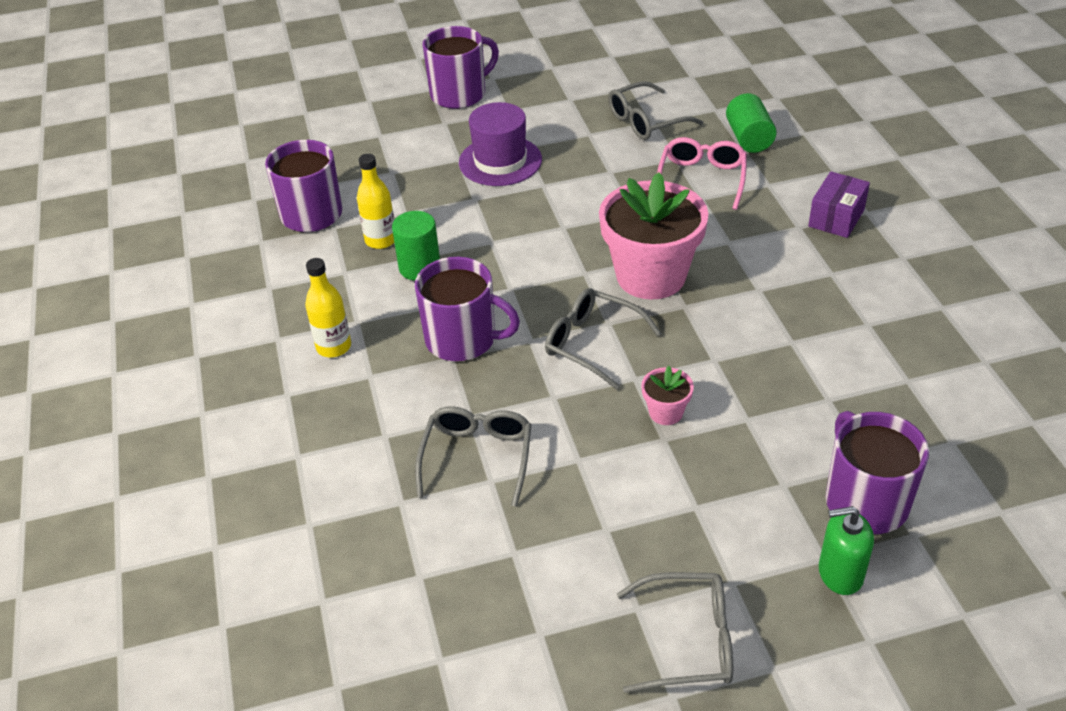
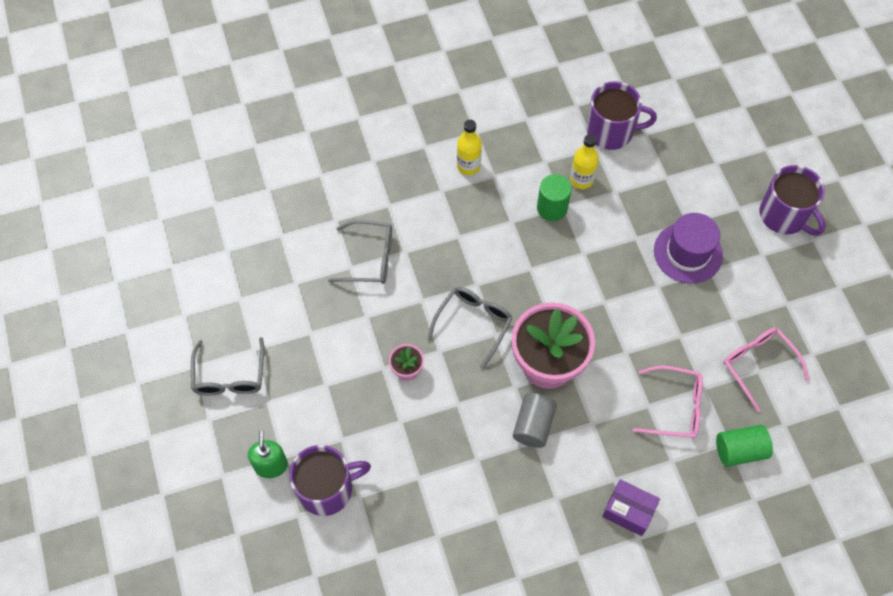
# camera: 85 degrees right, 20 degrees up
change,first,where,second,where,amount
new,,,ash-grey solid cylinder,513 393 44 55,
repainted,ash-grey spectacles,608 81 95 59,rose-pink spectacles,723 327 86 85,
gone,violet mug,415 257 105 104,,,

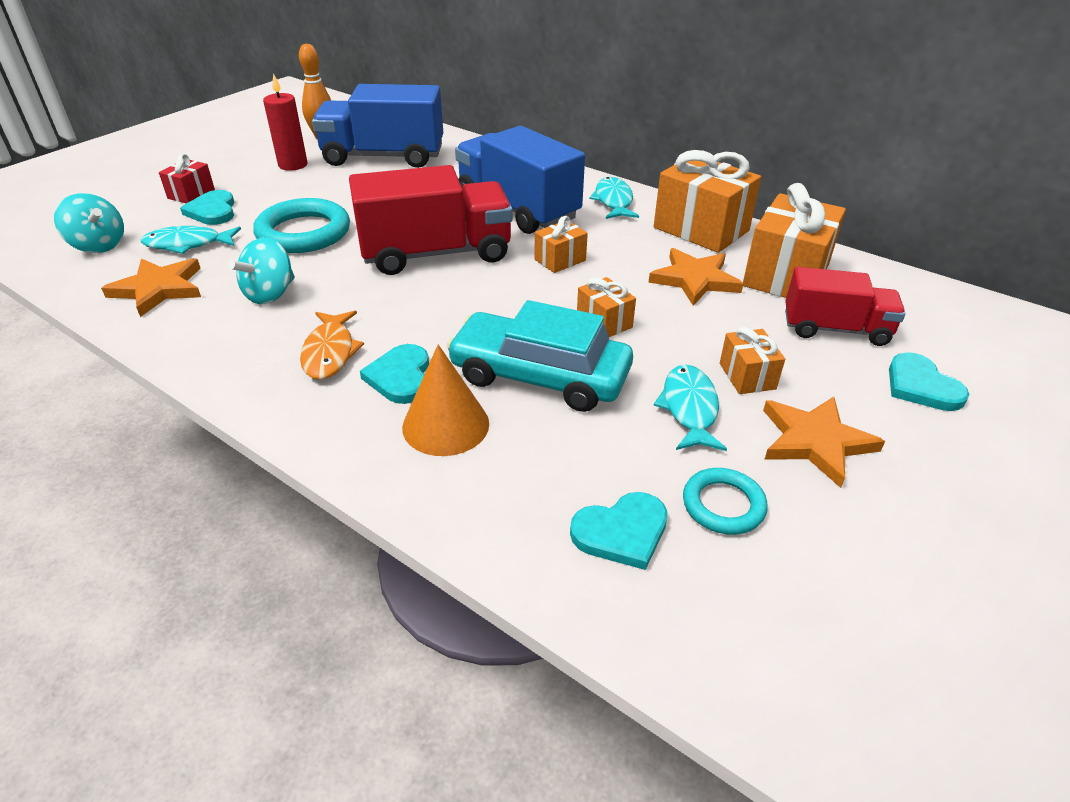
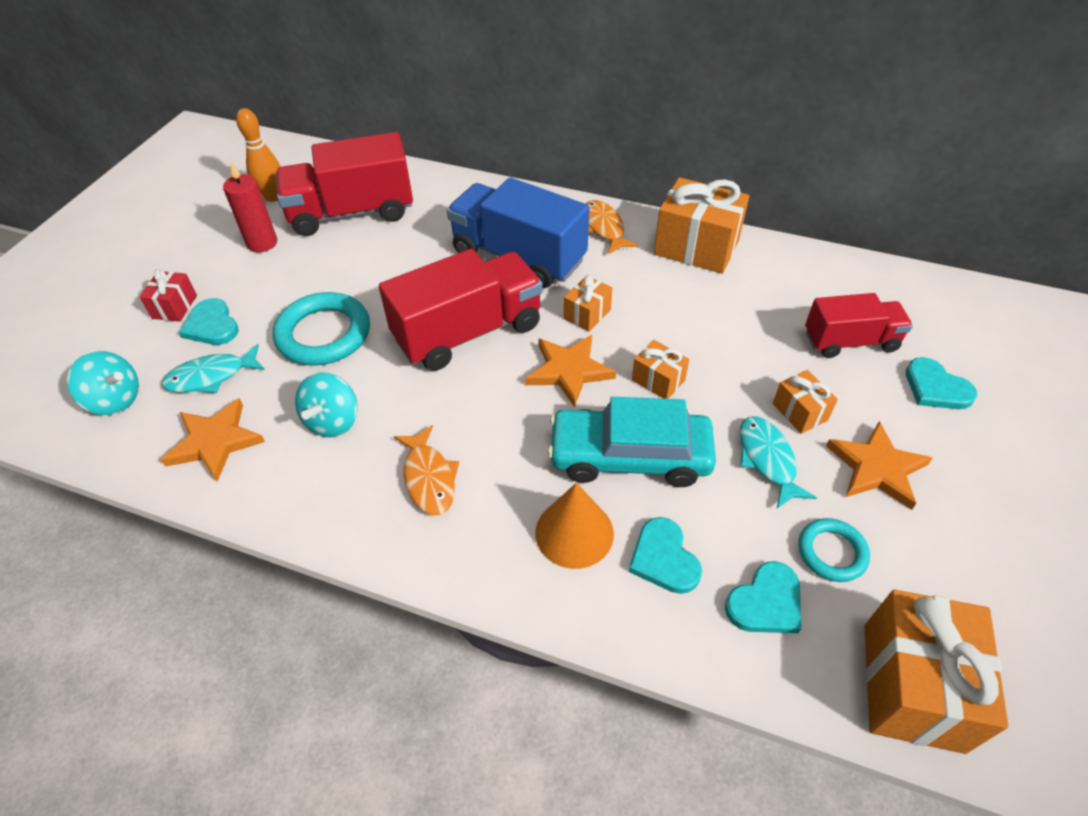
# camera: 15 degrees left, 10 degrees up
change,first,where,second,where,amount
repainted,cobalt truck,312 84 131 84,crimson truck,276 132 137 104,
shifted,bright orange five-pointed star,648 248 96 58,,525 335 91 72,
repainted,turquoise toy fish,589 177 50 42,bright orange toy fish,586 200 52 54,
shifted,turquoise heart shape,360 344 69 60,,628 517 74 77,
shifted,bright orange present,743 183 103 115,,865 590 144 164,

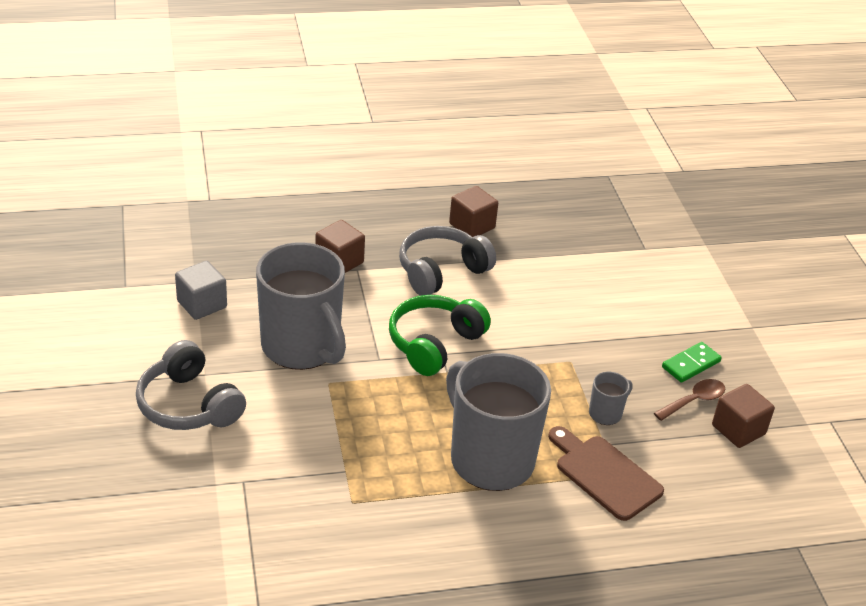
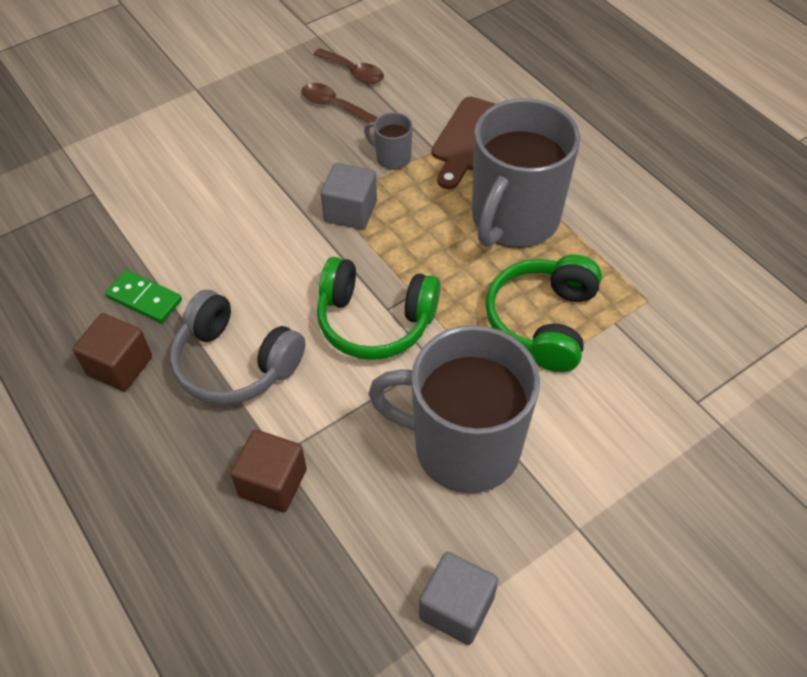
# camera: 110 degrees left, 15 degrees up
change,first,where,second,where,amount
shifted,green domino piece,662 342 60 41,,105 270 77 53,
swapped,dark brown block,712 384 63 64,dark brown tablespoon,313 48 71 36,
new,,,ash-grey block,321 163 56 67,
rotated,ash-grey mug,256 242 90 128,,368 325 172 168,105 degrees counterclockwise
new,,,green headphones,485 254 117 118,
gone,ash-grey headphones,136 340 110 90,,,

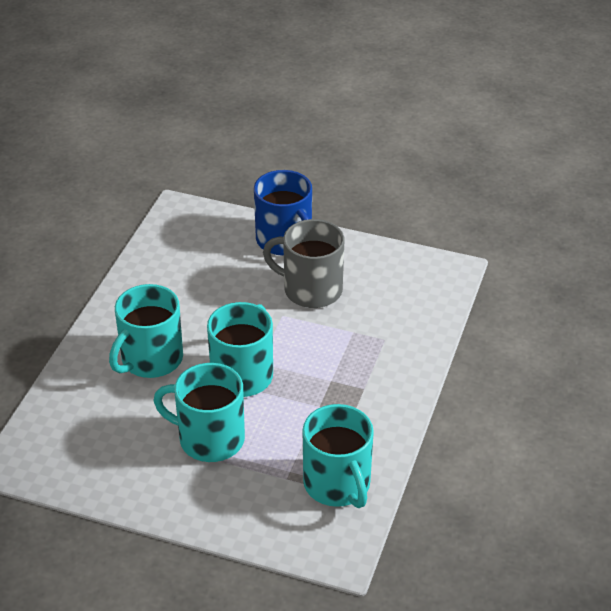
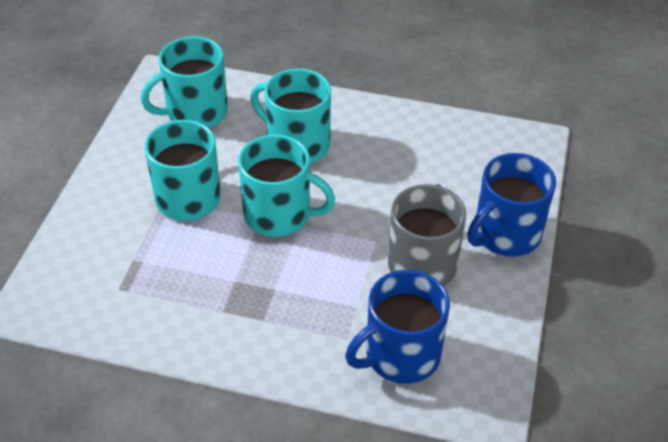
# camera: 85 degrees right, 5 degrees up
change,first,where,second,where,amount
shifted,turquoise mug,303 404 71 104,,141 36 87 92,
new,,,cobalt mug,345 270 105 114,

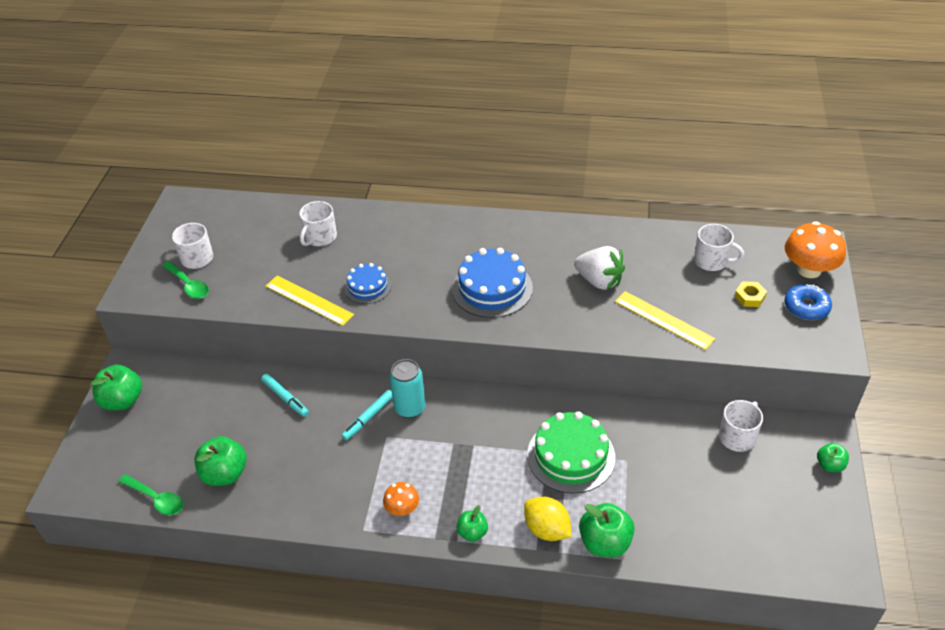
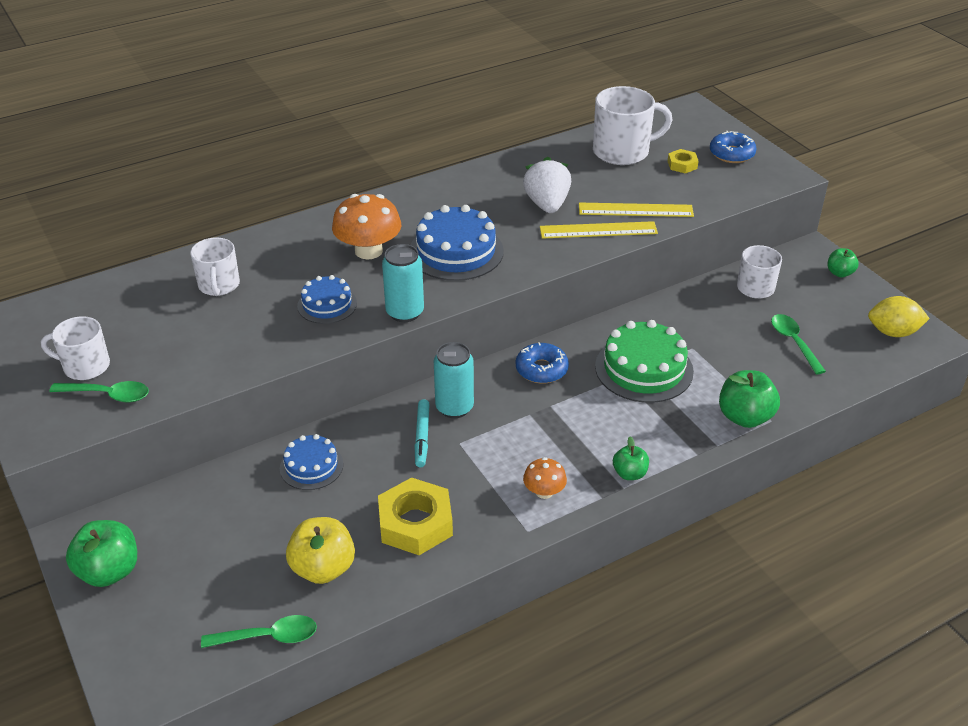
# camera: 40 degrees left, 5 degrees down
change,first,where,second,where,amount
swapped,turquoise marker pen,261 374 48 43,cobalt cake,280 434 63 56,
repainted,green toy apple,194 436 53 50,bright yellow toy apple,286 517 69 67,
shifted,bright orange toadstool,785 221 61 57,,332 194 69 66,
new,,,bright yellow hex nut,378 477 75 78,
new,,,turquoise tin,382 244 42 78,
new,,,cobalt donut,516 342 53 42,
rotated,pure white berry,574 246 51 44,,523 157 48 56,90 degrees counterclockwise
shifted,bright yellow straightedge,266 276 88 50,,540 221 118 18,
scaled,pure white mug,694 224 50 47,,593 86 79 79,x1.58
new,,,green tablespoon,771 314 55 60,
shifted,bright yellow citrus fruit,524 497 47 44,,868 296 62 41,

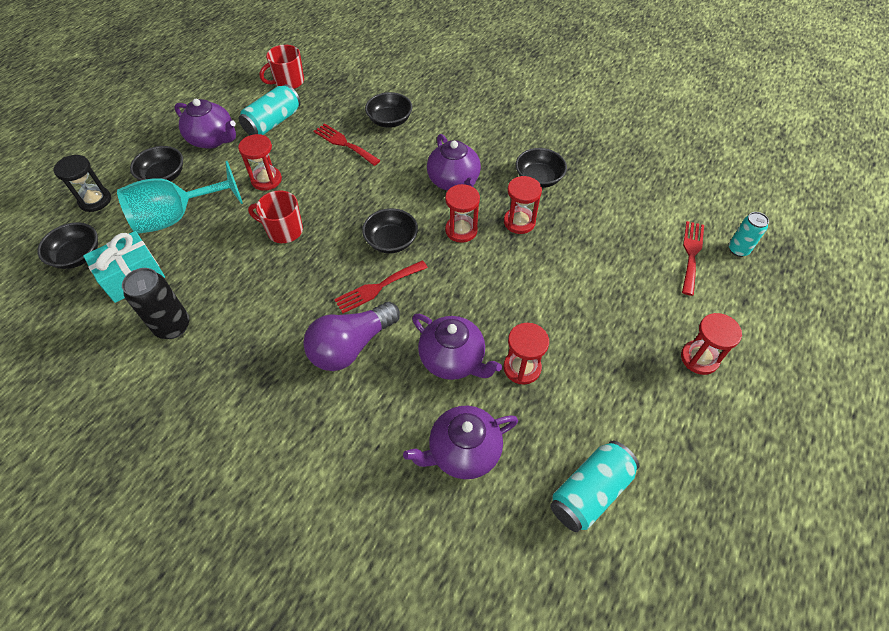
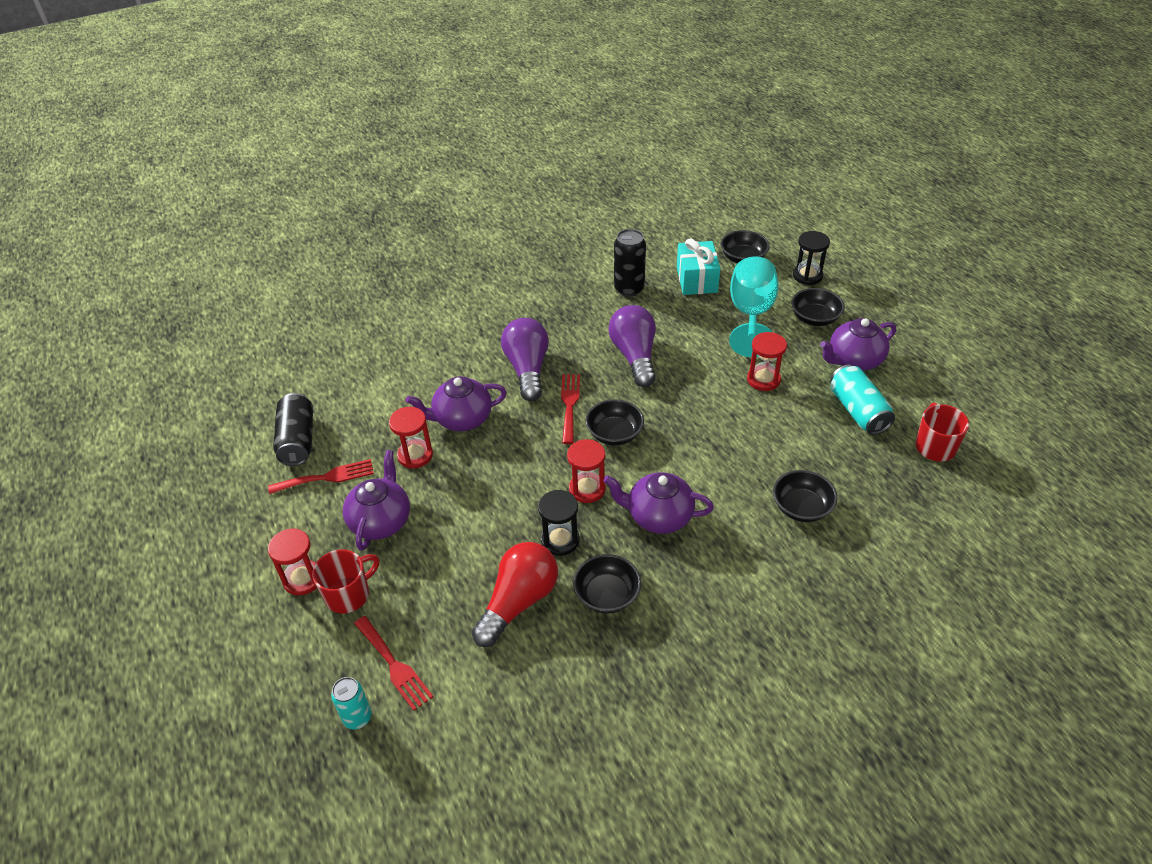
# camera: 125 degrees right, 10 degrees down
change,first,where,second,where,amount
shifted,crimson dinner fork,314 123 66 43,,268 459 106 35,
repainted,turquoise tin,550 441 90 91,jet-black tin,273 393 40 73,
shifted,crimson mug,248 190 55 53,,312 549 67 65,
shifted,violet china teapot,403 406 115 73,,343 450 67 101,
new,,,crimson light bulb,472 542 86 105,
repainted,crimson sand timer,504 176 38 58,jet-black sand timer,538 490 41 66,
new,,,violet light bulb,608 305 48 82,

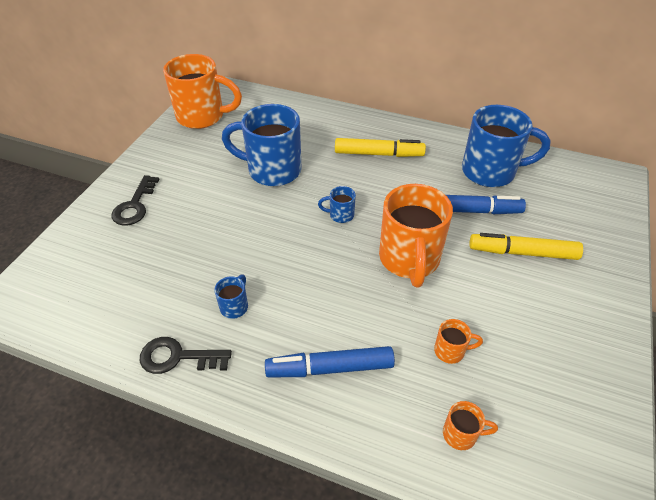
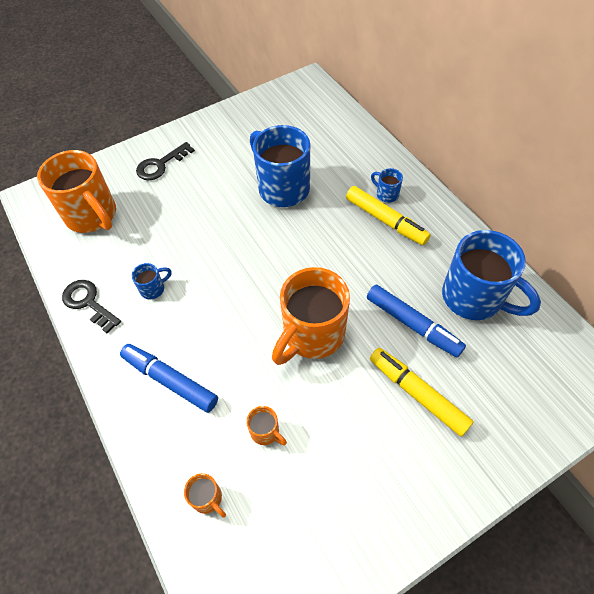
# camera: 40 degrees right, 10 degrees up
change,first,where,second,where,amount
shifted,bright orange mug,163 54 79 75,,37 150 79 83,
shifted,cobalt mug,318 186 38 37,,371 168 32 35,

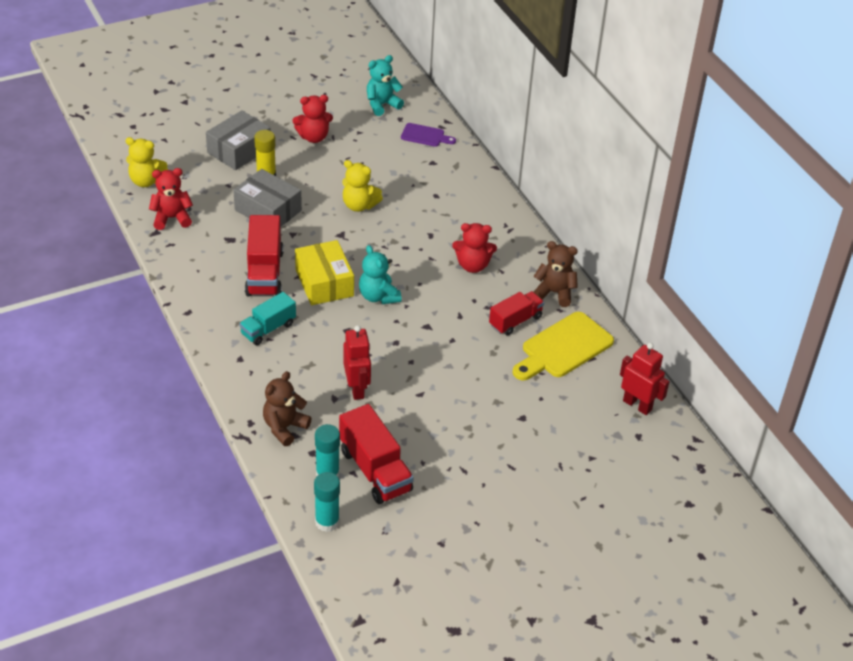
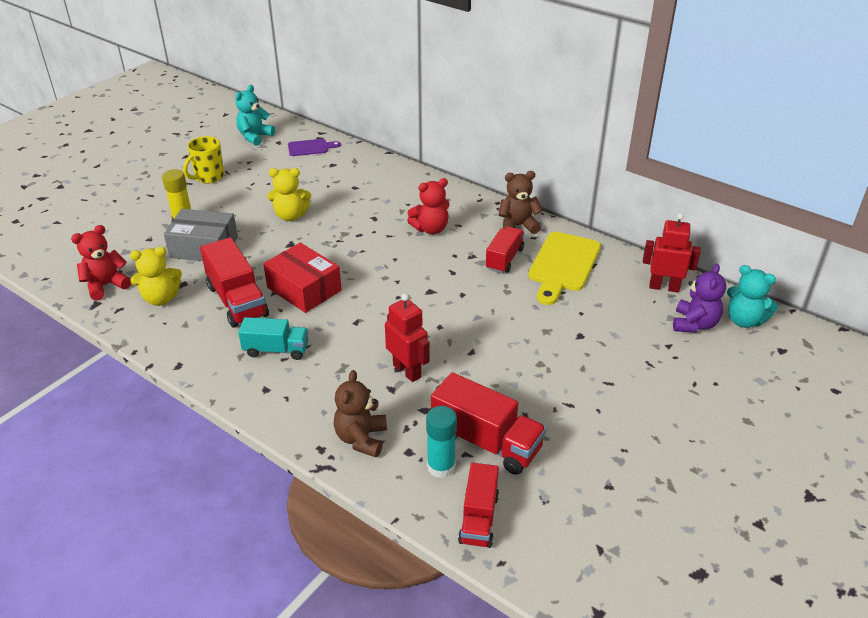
# camera: 25 degrees left, 5 degrees down
change,first,where,second,where,amount
shifted,bright yellow stuffed bear,126 137 42 50,,130 247 52 59,
swapped,crimson stuffed bear,292 95 41 48,bright yellow mug,183 136 41 48,
rotated,turquoise truck,239 292 57 53,,238 317 70 43,105 degrees counterclockwise
repainted,bright yellow box,295 240 59 65,crimson box,263 243 79 70,
swapped,turquoise glue,314 472 26 60,crimson truck,458 463 41 85,
new,,,violet stuffed bear,673 263 53 70,
shifted,turquoise stuffed bear,359 245 42 59,,727 265 51 63,
gone,ash-grey box,206 110 65 60,,,

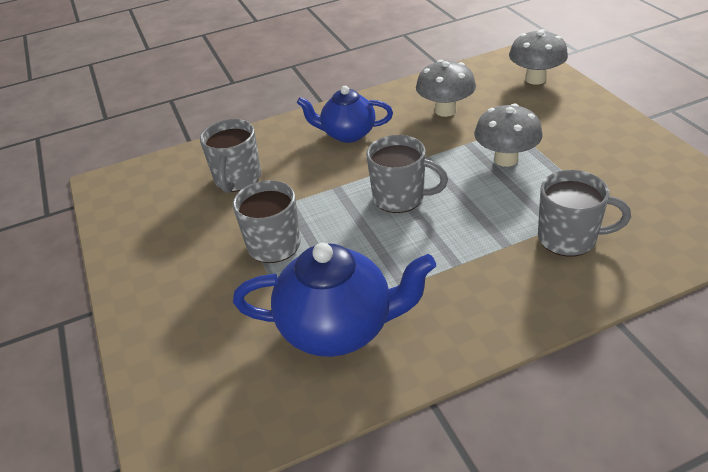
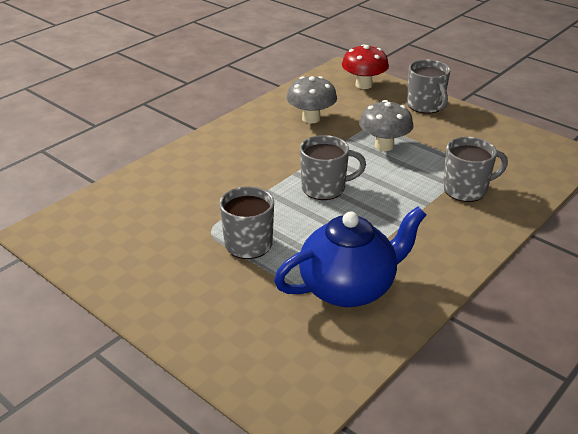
# camera: 30 degrees left, 5 degrees down
change,first,where,second,where,amount
repainted,ash-grey toadstool,509 29 59 56,crimson toadstool,342 44 47 45,
shifted,ash-grey mug,200 119 61 74,,407 60 43 54,
gone,cobalt china teapot,297 86 96 57,,,

